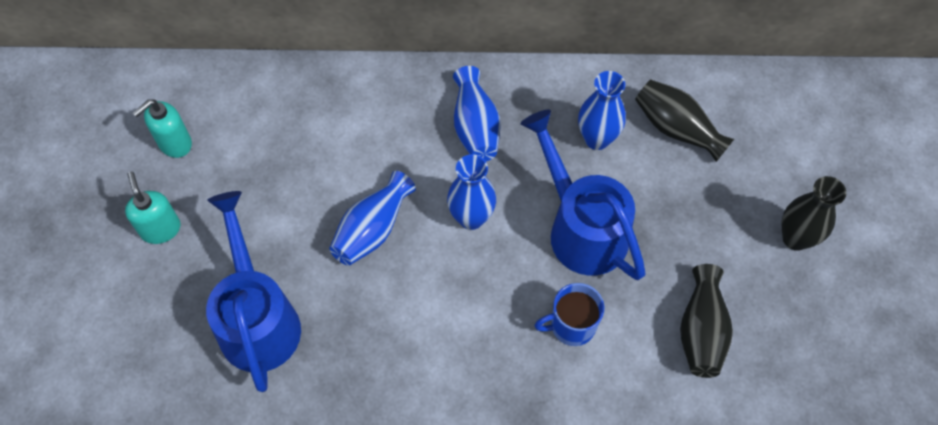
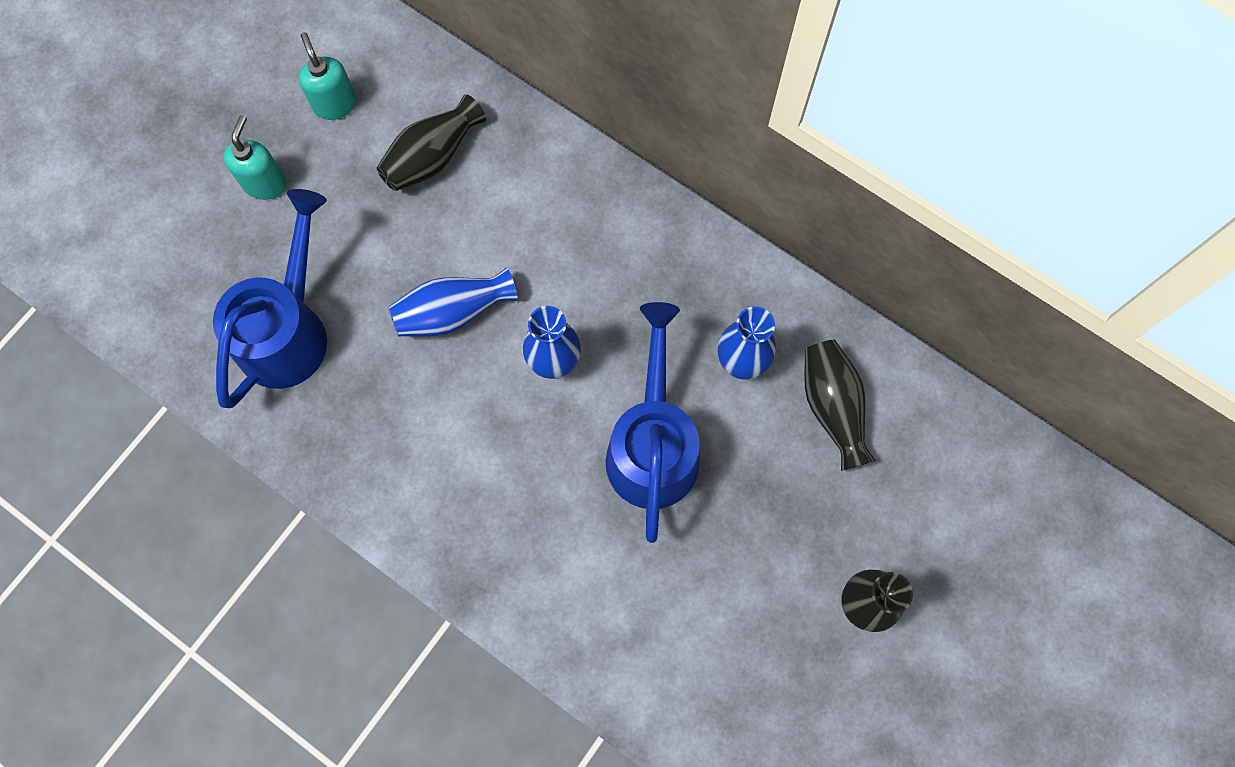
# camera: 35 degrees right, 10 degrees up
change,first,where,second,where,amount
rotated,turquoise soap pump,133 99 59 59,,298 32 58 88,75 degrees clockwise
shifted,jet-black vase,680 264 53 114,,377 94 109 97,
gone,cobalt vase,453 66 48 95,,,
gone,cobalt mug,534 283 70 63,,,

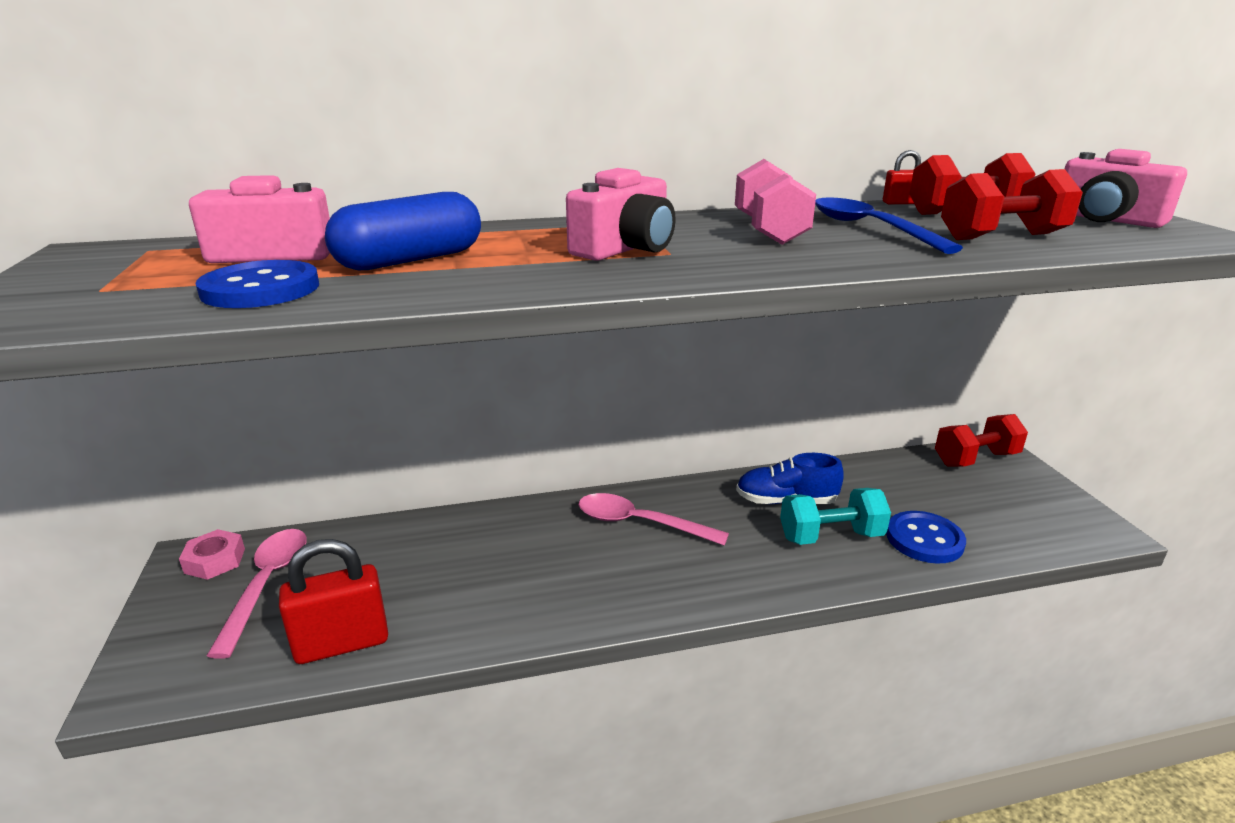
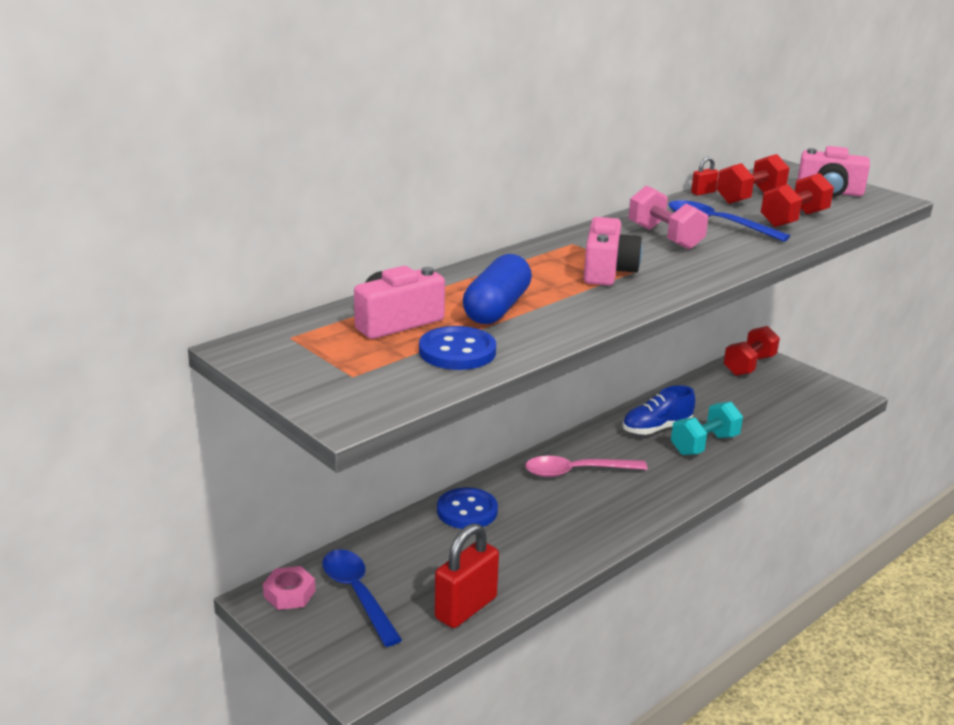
# camera: 30 degrees left, 0 degrees up
change,first,where,second,where,amount
repainted,rose-pink tablespoon,207 529 100 130,cobalt tablespoon,322 549 80 98,
shifted,cobalt shirt button,886 511 80 52,,437 487 61 42,

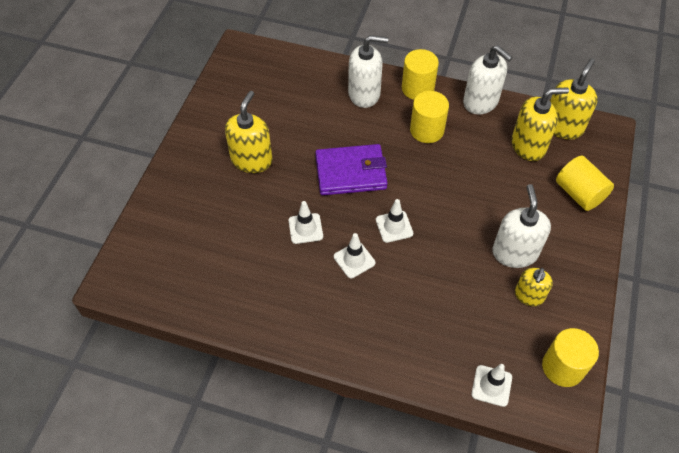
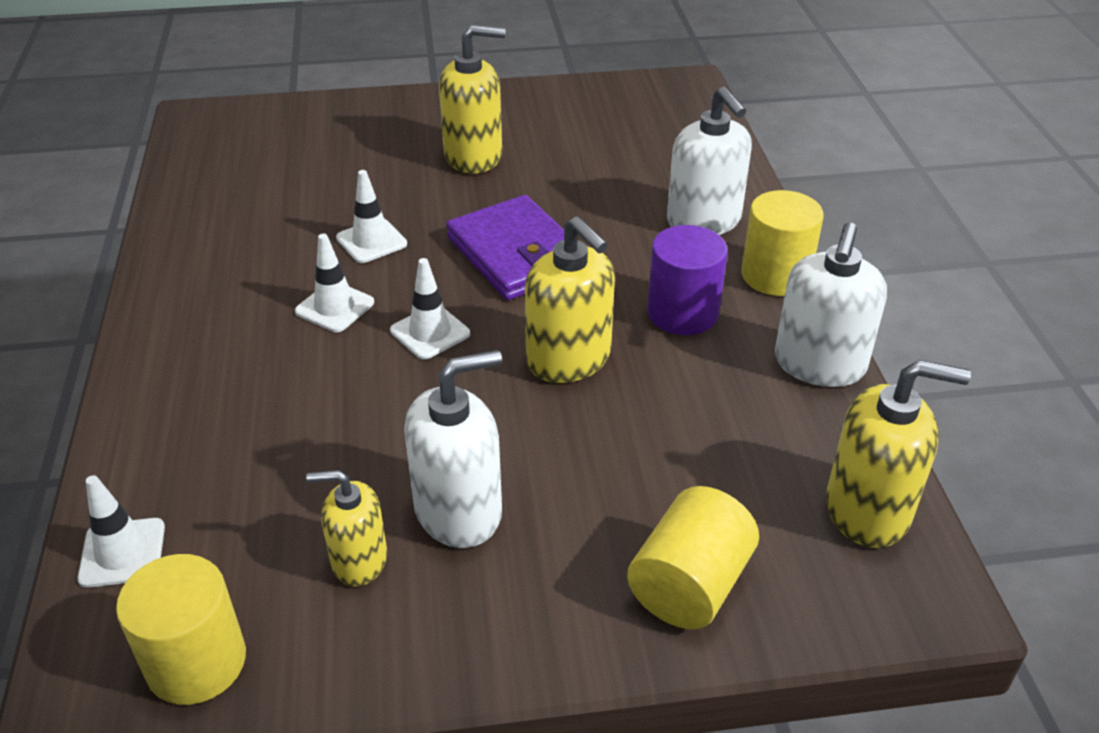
# camera: 65 degrees right, 15 degrees down
change,first,where,second,where,amount
shifted,bright yellow soap pump,512 87 57 74,,525 216 90 167,
repainted,bright yellow solid cylinder,410 91 39 52,violet solid cylinder,647 225 81 110,

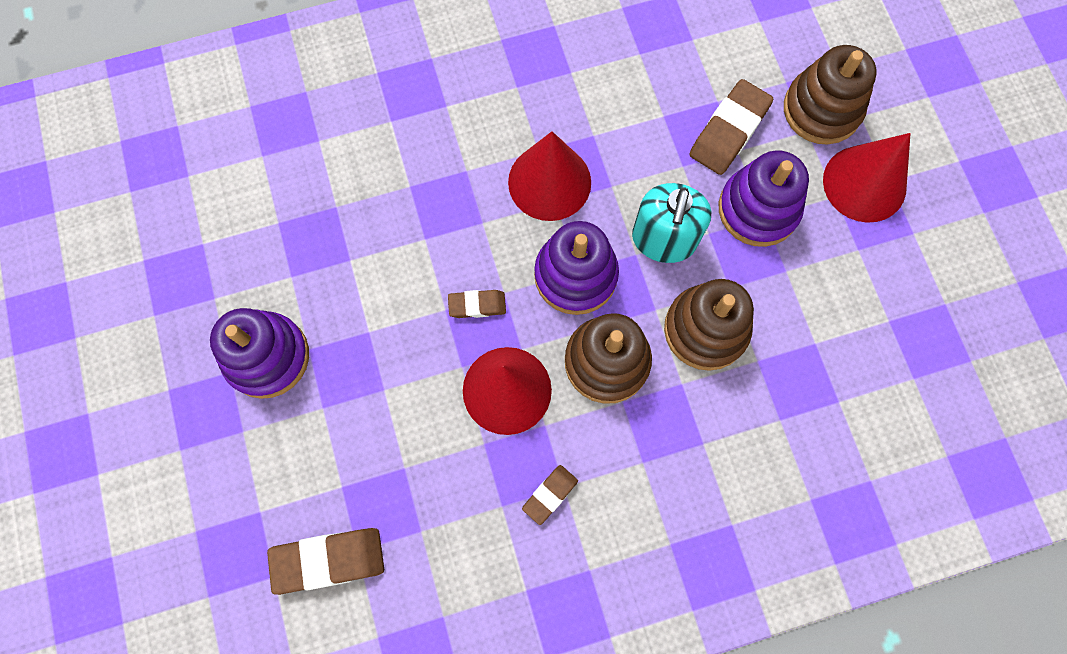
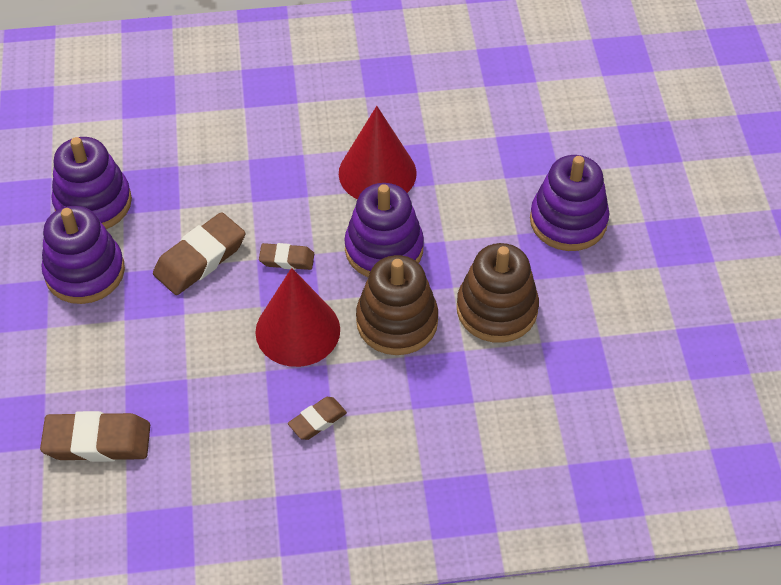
# camera: 10 degrees right, 20 degrees down
change,first,where,second,where,amount
new,,,violet stacking toy,52 137 80 92,
shifted,dark brown gum eraser,689 79 84 96,,153 212 92 83,
gone,turquoise soap pump,632 183 79 80,,,
gone,dark brown stacking toy,784 45 93 99,,,
gone,crimson cone,823 133 88 90,,,

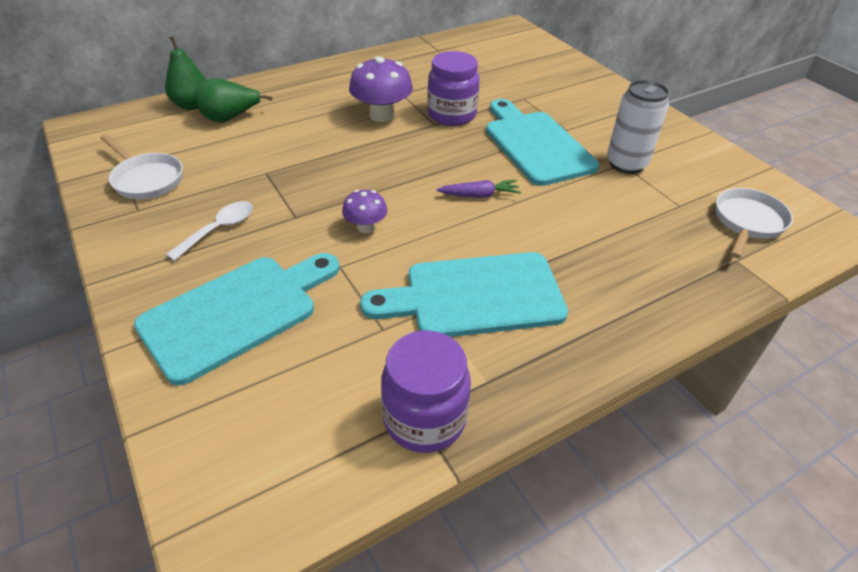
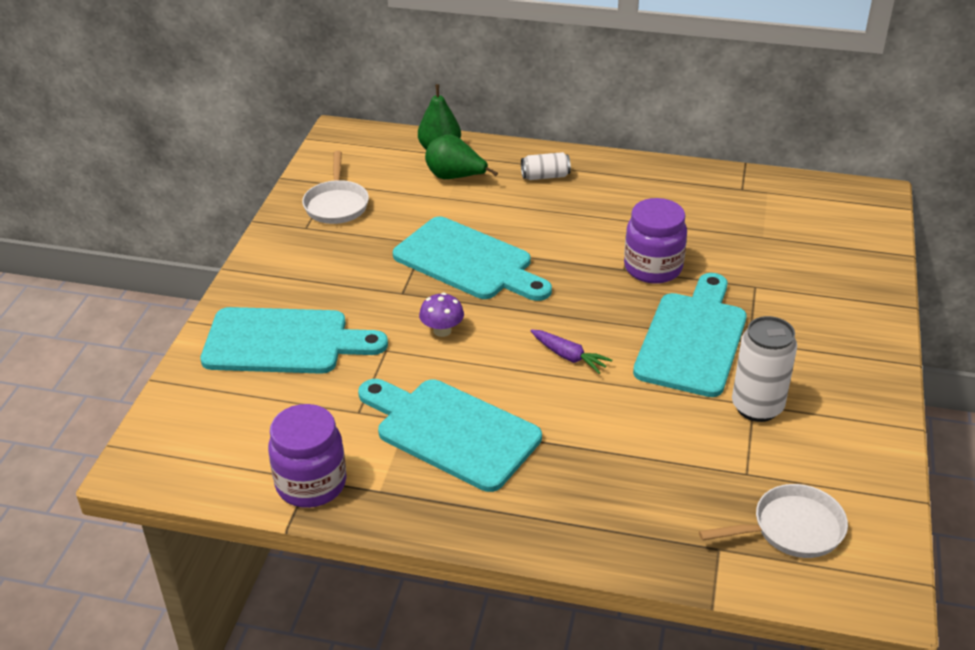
# camera: 45 degrees right, 5 degrees down
change,first,where,second,where,amount
new,,,turquoise cutting board,393 217 159 84,
new,,,pure white tin,521 152 50 28,
gone,pure white tablespoon,166 201 87 60,,,
gone,violet toadstool,349 56 64 66,,,

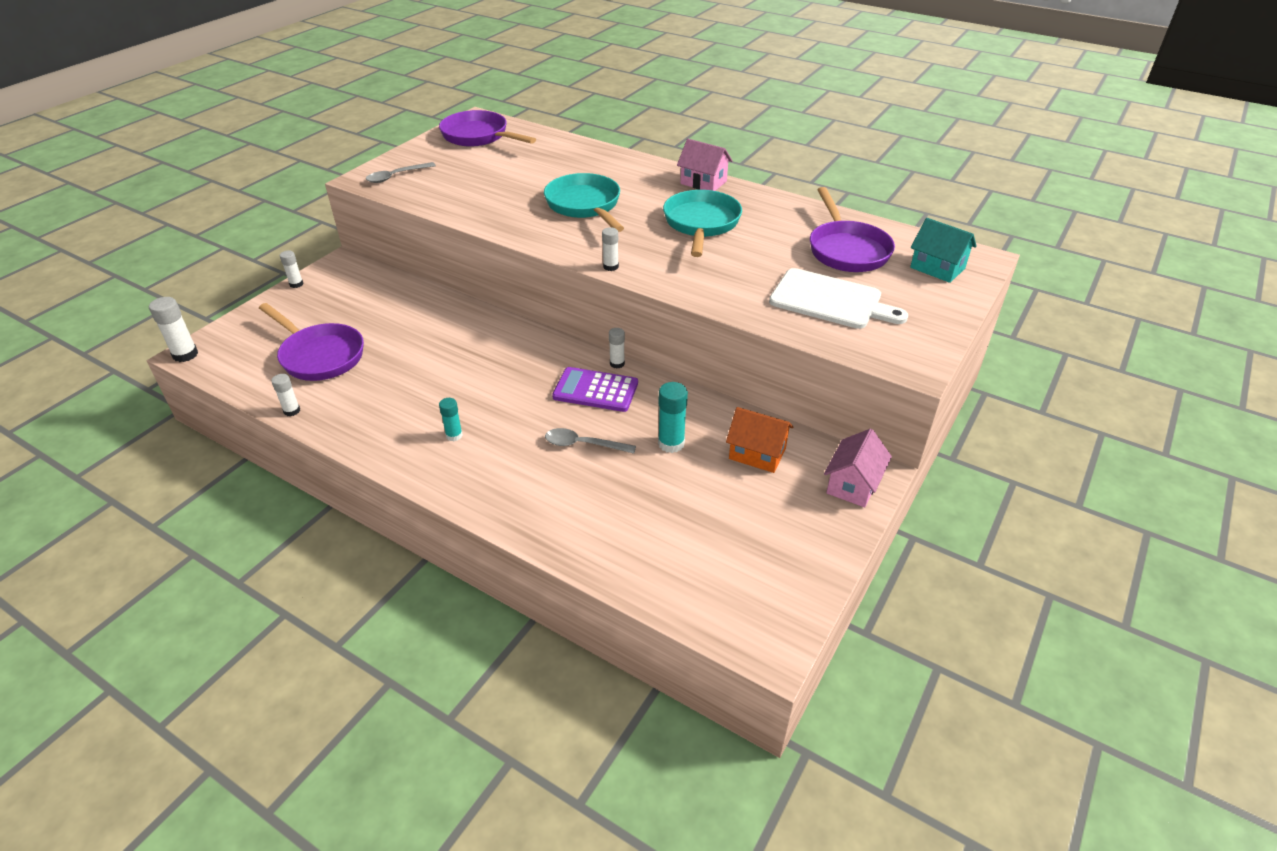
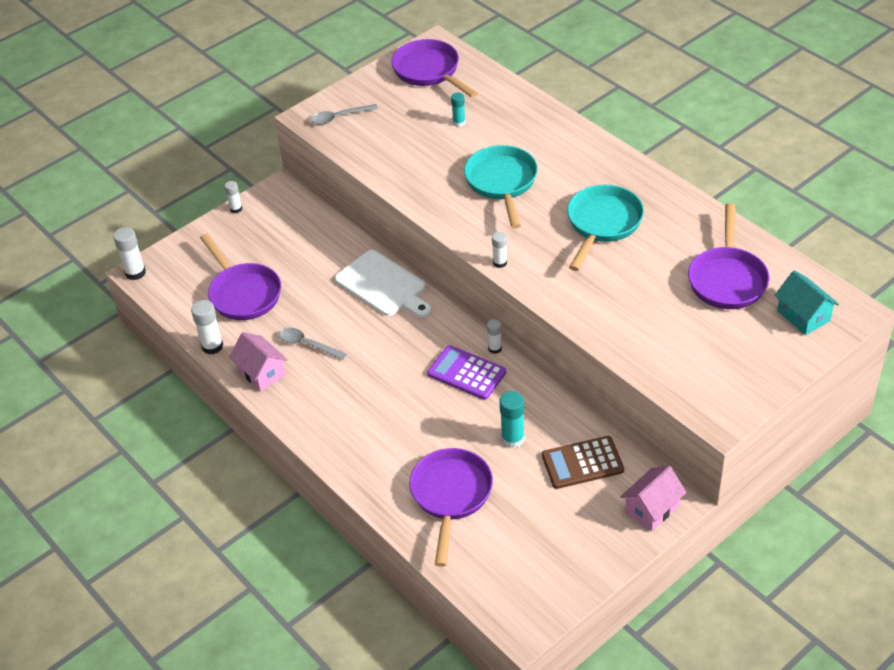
# camera: 20 degrees right, 5 degrees up
change,first,where,second,where,amount
scaled,pure white glue,271 374 29 42,,191 300 32 55,x1.59
shifted,rose-pink cottage,677 139 56 52,,229 332 59 59,
shifted,ash-grey tablespoon,545 428 91 26,,279 328 68 32,
shifted,pure white cutting board,769 268 139 61,,335 250 96 67,
new,,,violet frying pan,410 448 83 119,
shifted,turquoise glue,439 398 24 43,,451 92 14 35,
swapped,bright orange cottage,726 407 68 66,dark brown pocket calculator,542 436 82 53,

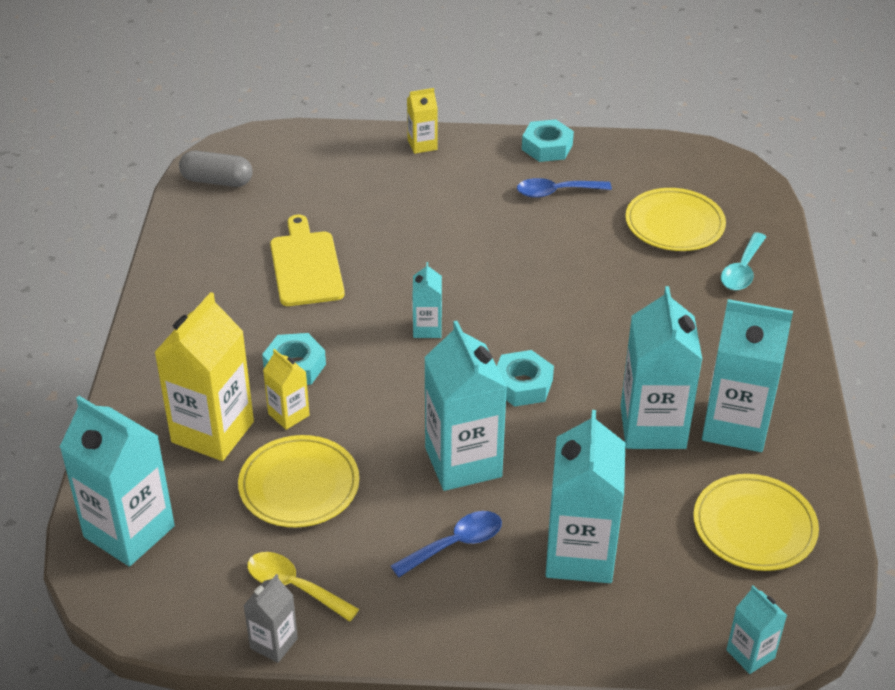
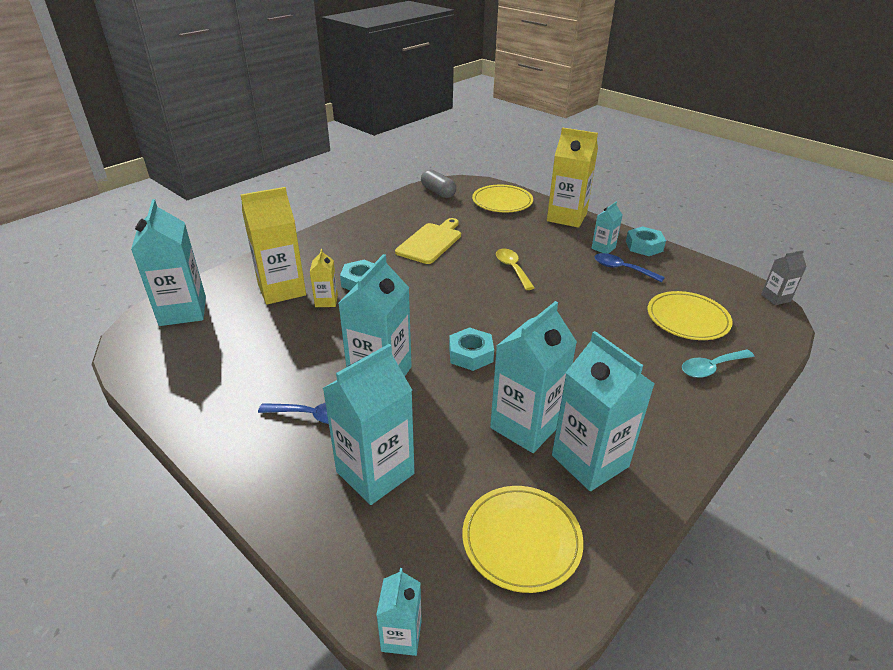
# camera: 40 degrees right, 5 degrees down
change,first,where,second,where,amount
shifted,bright yellow dinner plate,238 435 121 92,,472 185 61 27,
shifted,bright yellow tablespoon,247 552 112 70,,496 248 39 42,
scaled,bright yellow carton,407 88 31 66,,547 127 51 101,x2.00
shifted,turquoise carton,413 262 29 76,,591 202 31 52,
shifted,ash-grey carton,243 574 55 89,,761 250 46 55,

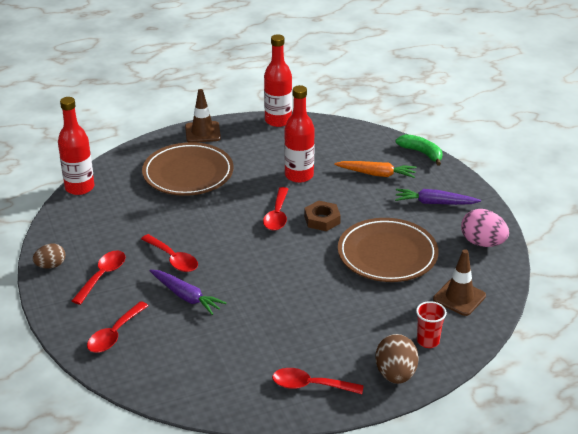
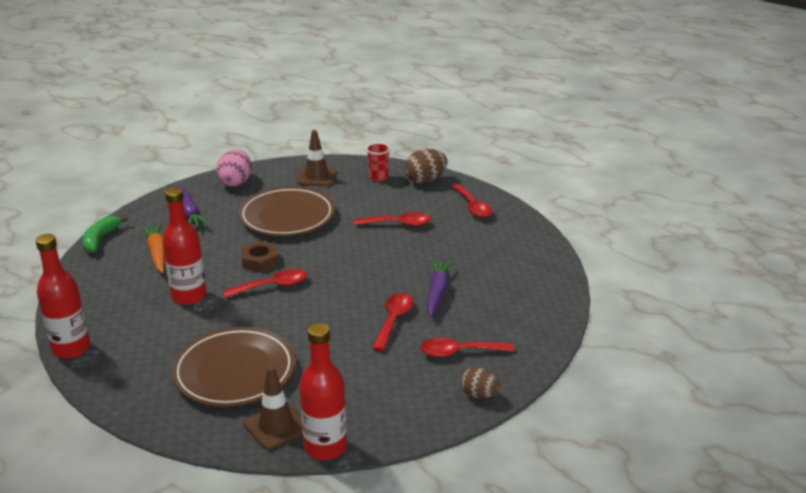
# camera: 120 degrees left, 5 degrees down
change,first,where,second,where,amount
shifted,dark brown safety cone,185 89 36 54,,243 366 60 84,
shifted,crimson tablespoon,87 301 62 52,,354 212 77 14,

